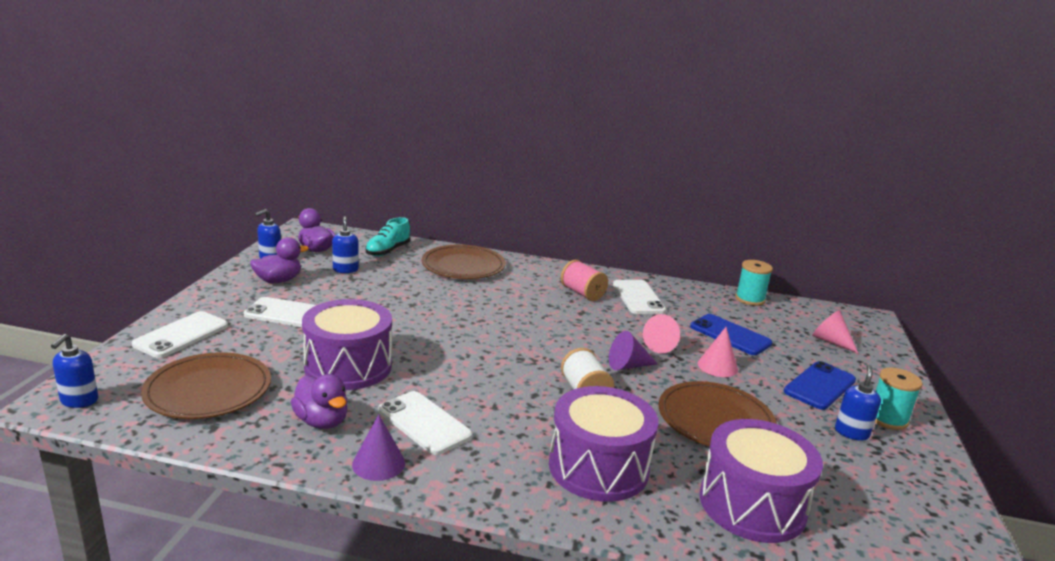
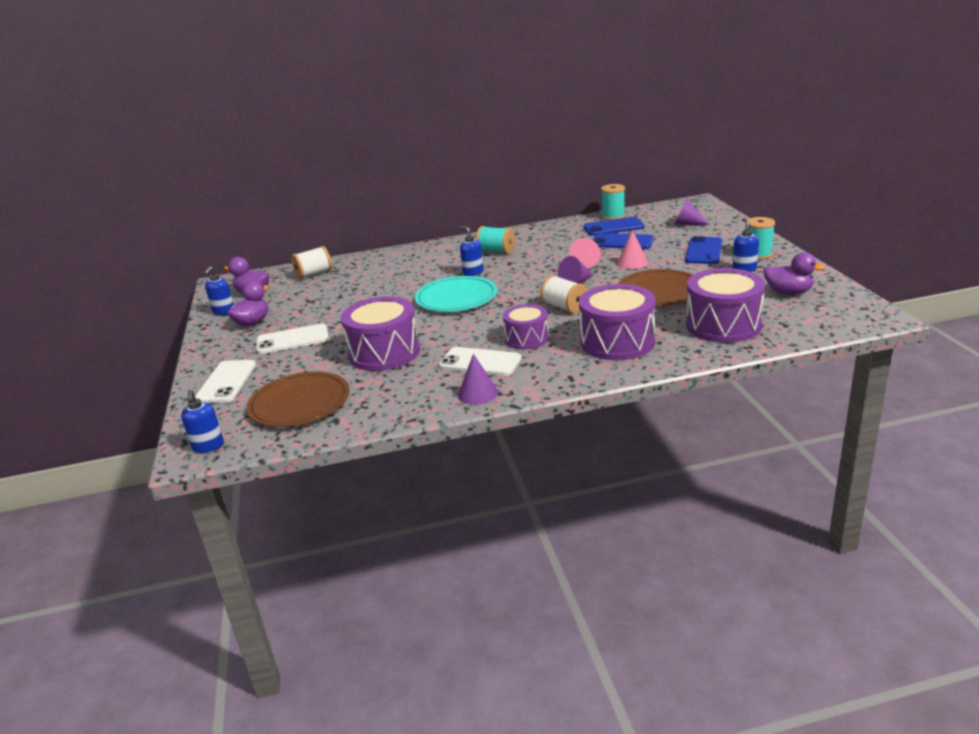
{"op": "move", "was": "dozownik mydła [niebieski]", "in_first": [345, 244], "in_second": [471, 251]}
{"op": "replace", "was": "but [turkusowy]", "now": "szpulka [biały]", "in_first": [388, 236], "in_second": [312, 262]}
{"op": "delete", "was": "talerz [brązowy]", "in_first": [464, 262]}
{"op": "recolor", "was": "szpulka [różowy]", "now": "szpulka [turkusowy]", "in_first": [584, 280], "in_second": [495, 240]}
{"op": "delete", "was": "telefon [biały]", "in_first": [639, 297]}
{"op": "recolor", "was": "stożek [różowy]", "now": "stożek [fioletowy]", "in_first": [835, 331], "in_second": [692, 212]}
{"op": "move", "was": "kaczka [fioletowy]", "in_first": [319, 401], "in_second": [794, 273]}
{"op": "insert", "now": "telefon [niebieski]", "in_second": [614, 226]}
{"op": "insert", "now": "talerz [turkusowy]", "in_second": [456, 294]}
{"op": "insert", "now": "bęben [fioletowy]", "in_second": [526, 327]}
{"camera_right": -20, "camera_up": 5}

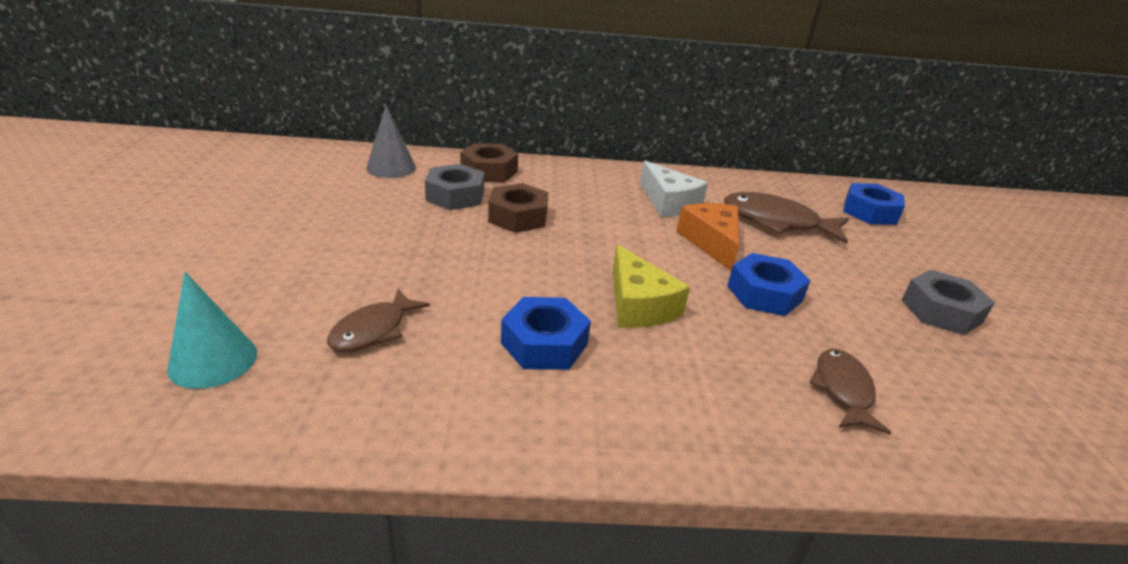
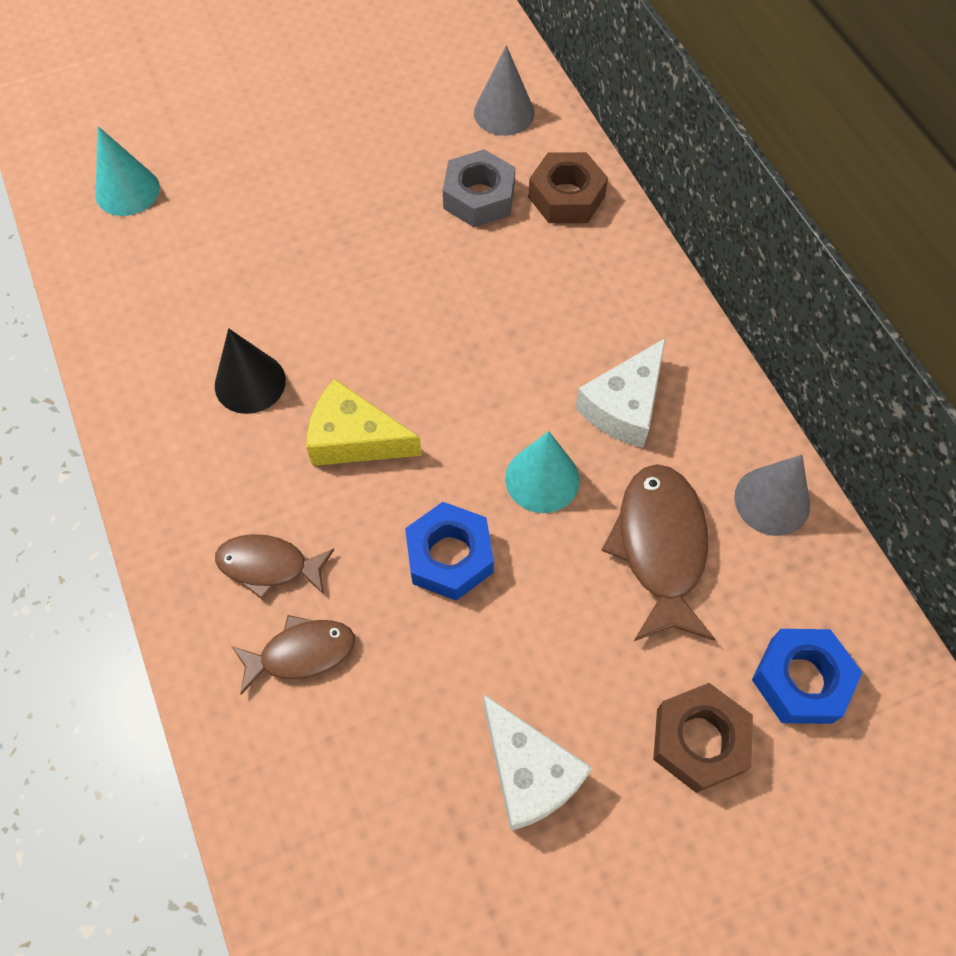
{"op": "move", "was": "nakrętka [brązowy]", "in_first": [518, 208], "in_second": [703, 738]}
{"op": "replace", "was": "ser [pomarańczowy]", "now": "stożek [turkusowy]", "in_first": [707, 237], "in_second": [542, 472]}
{"op": "rotate", "was": "ser [żółty]", "in_first": [651, 286], "in_second": [364, 422], "clockwise": 60}
{"op": "replace", "was": "nakrętka [szary]", "now": "ser [biały]", "in_first": [948, 302], "in_second": [537, 762]}
{"op": "move", "was": "ryba [brązowy]", "in_first": [378, 320], "in_second": [274, 567]}
{"op": "replace", "was": "nakrętka [niebieski]", "now": "stożek [czarny]", "in_first": [546, 333], "in_second": [250, 371]}
{"op": "insert", "now": "stożek [szary]", "in_second": [772, 495]}
{"camera_right": 70, "camera_up": 30}

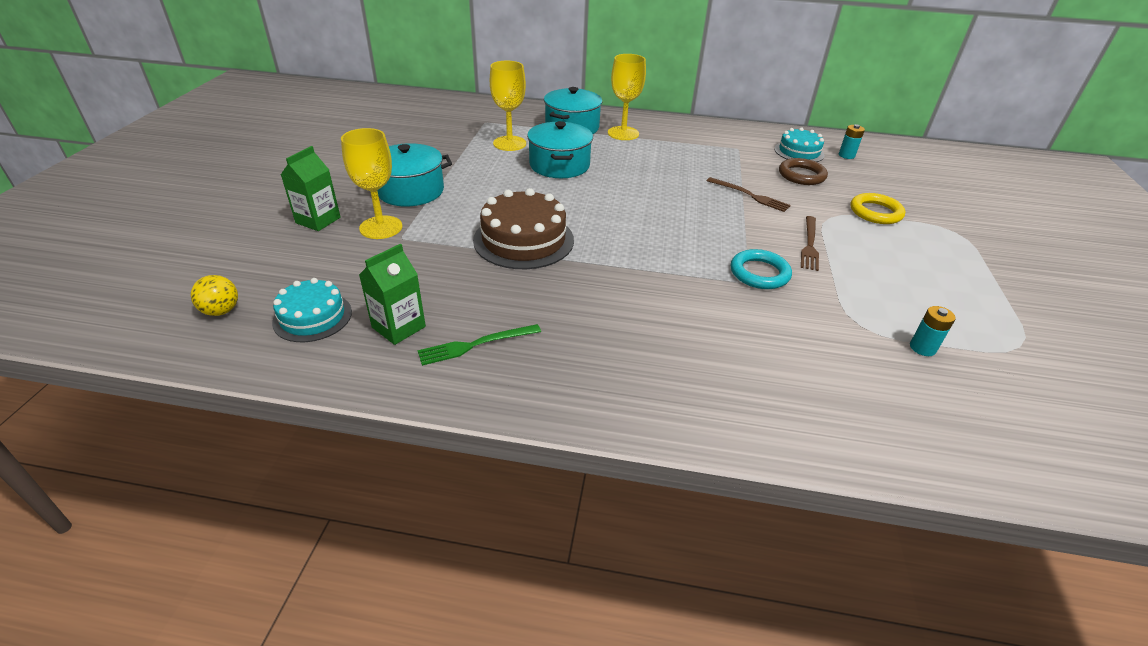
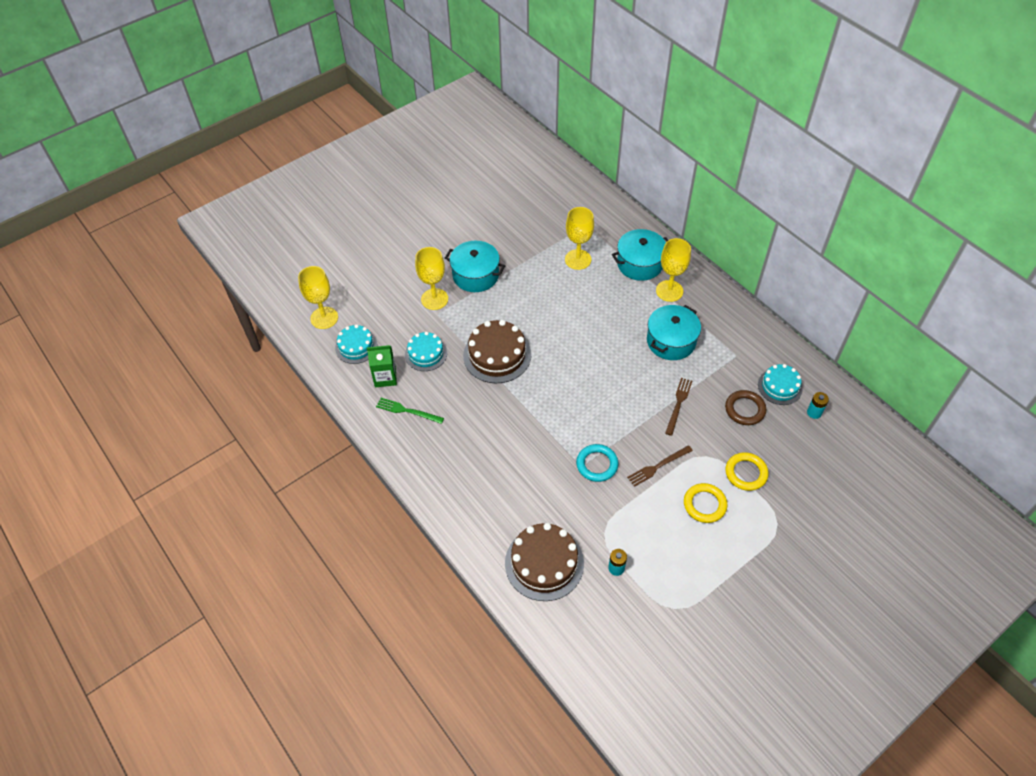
{"op": "move", "was": "garnek [turkusowy]", "in_first": [560, 149], "in_second": [674, 332]}
{"op": "delete", "was": "karton mleka [zielony]", "in_first": [311, 188]}
{"op": "rotate", "was": "widelec [brązowy]", "in_first": [749, 194], "in_second": [678, 407], "clockwise": -150}
{"op": "replace", "was": "piłka [żółty]", "now": "kielich [żółty]", "in_first": [214, 295], "in_second": [318, 297]}
{"op": "insert", "now": "tort [turkusowy]", "in_second": [426, 351]}
{"op": "insert", "now": "pierścień [żółty]", "in_second": [705, 503]}
{"op": "insert", "now": "tort [brązowy]", "in_second": [544, 562]}
{"camera_right": 45, "camera_up": 15}

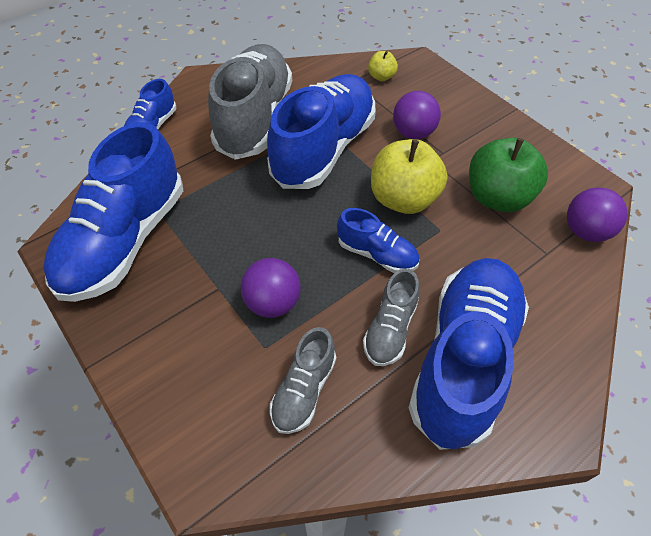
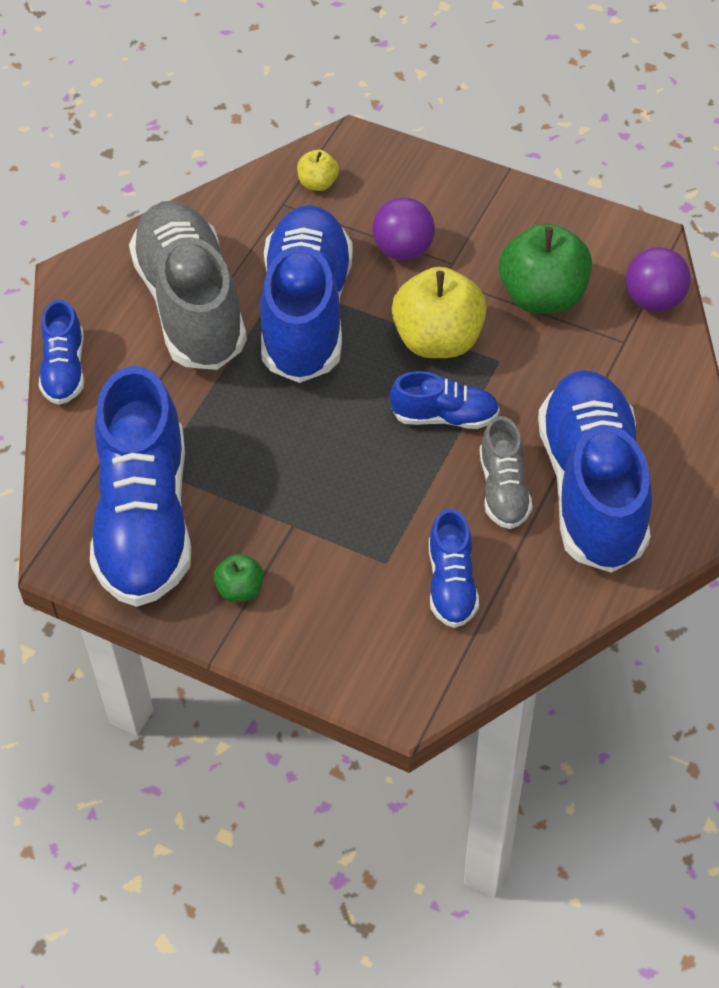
{"op": "delete", "was": "piłka [fioletowy]", "in_first": [271, 288]}
{"op": "recolor", "was": "but [szary]", "now": "but [niebieski]", "in_first": [303, 380], "in_second": [454, 568]}
{"op": "insert", "now": "jabłko [zielony]", "in_second": [238, 578]}
{"camera_right": -25, "camera_up": 0}

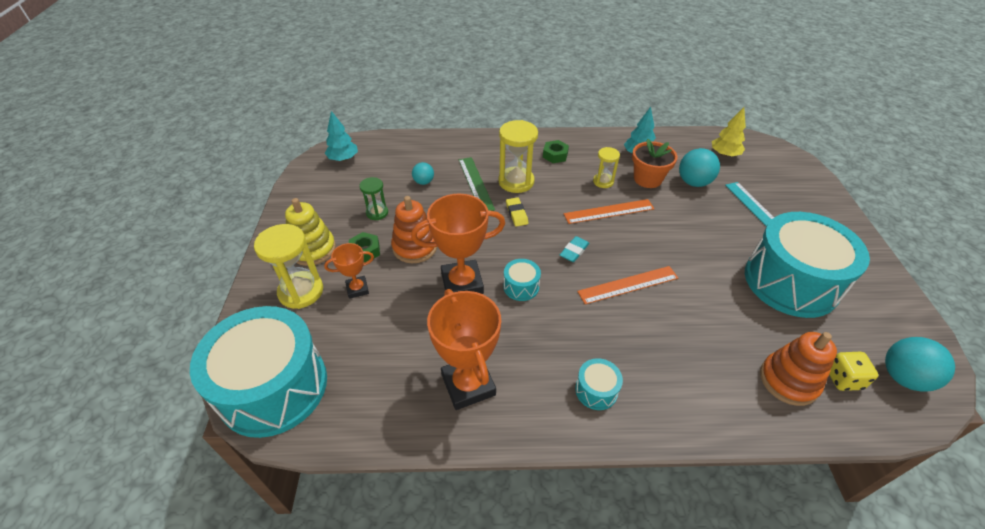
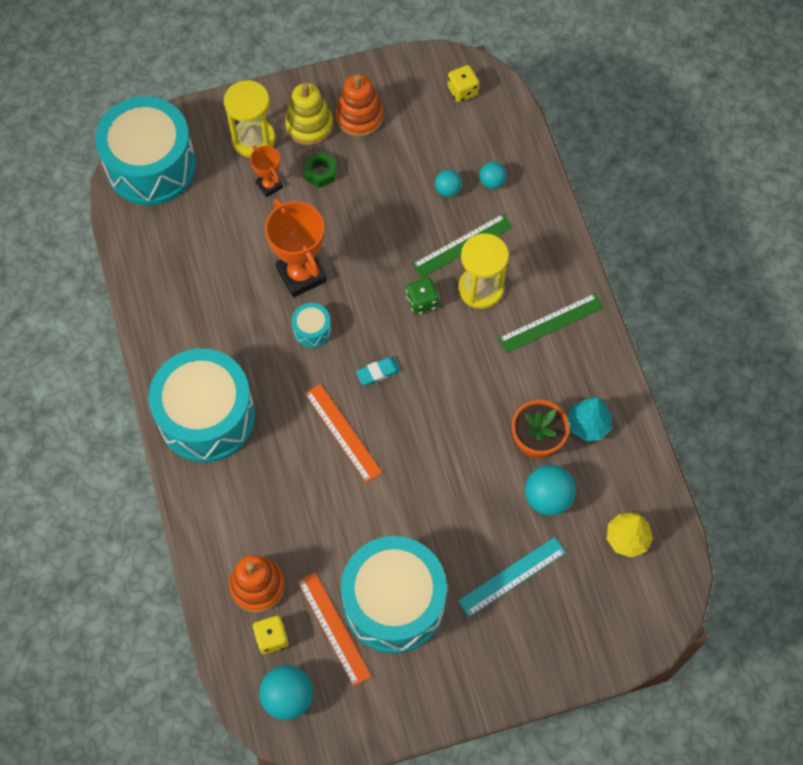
{"op": "replace", "was": "drzewko [turkusowy]", "now": "kostka do gry [żółty]", "in_first": [341, 136], "in_second": [463, 83]}
{"op": "replace", "was": "nakrętka [zielony]", "now": "linijka [zielony]", "in_first": [556, 151], "in_second": [551, 323]}
{"op": "delete", "was": "klepsydra [żółty]", "in_first": [606, 167]}
{"op": "delete", "was": "klepsydra [zielony]", "in_first": [373, 198]}
{"op": "move", "was": "zabawka nakładanka [pomarańczowy]", "in_first": [414, 229], "in_second": [359, 105]}
{"op": "replace", "was": "gumka do mazania [żółty]", "now": "kostka do gry [zielony]", "in_first": [517, 212], "in_second": [422, 296]}
{"op": "move", "was": "linijka [pomarańczowy]", "in_first": [609, 211], "in_second": [335, 629]}
{"op": "rotate", "was": "gumka do mazania [turkusowy]", "in_first": [574, 249], "in_second": [378, 371], "clockwise": -45}
{"op": "delete", "was": "puchar [pomarańczowy]", "in_first": [464, 349]}
{"op": "resize", "was": "bęben [turkusowy]", "in_first": [599, 384], "in_second": [201, 405], "ratio": 2.48}
{"op": "insert", "now": "piłka [turkusowy]", "in_second": [492, 175]}
{"camera_right": 75, "camera_up": 20}

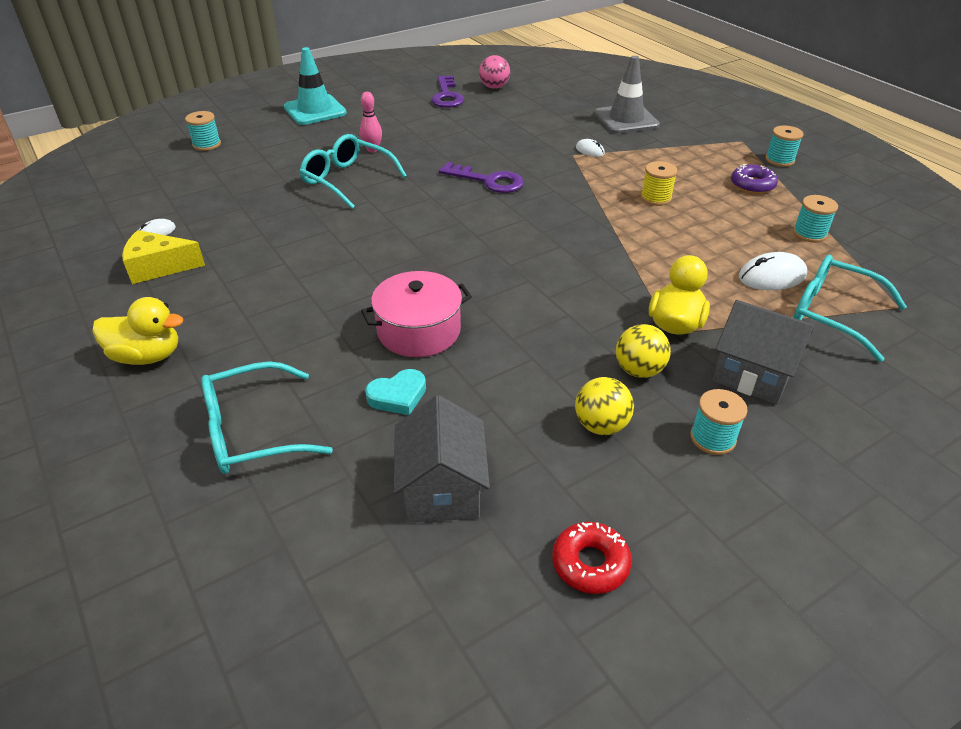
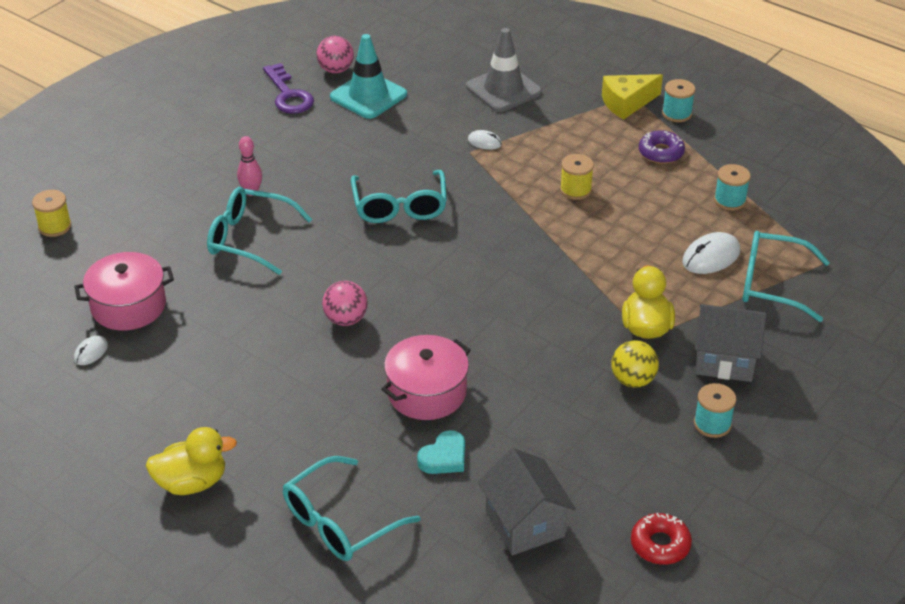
{"op": "move", "was": "pachołek [turkusowy]", "in_first": [315, 86], "in_second": [368, 76]}
{"op": "recolor", "was": "szpulka [turkusowy]", "now": "szpulka [żółty]", "in_first": [203, 131], "in_second": [51, 213]}
{"op": "replace", "was": "klucz [fioletowy]", "now": "okulary [turkusowy]", "in_first": [481, 177], "in_second": [399, 196]}
{"op": "move", "was": "ser [żółty]", "in_first": [163, 257], "in_second": [632, 97]}
{"op": "delete", "was": "piłka [żółty]", "in_first": [604, 406]}
{"op": "insert", "now": "garnek [różowy]", "in_second": [124, 291]}
{"op": "insert", "now": "piłka [różowy]", "in_second": [345, 303]}
{"camera_right": -20, "camera_up": 0}

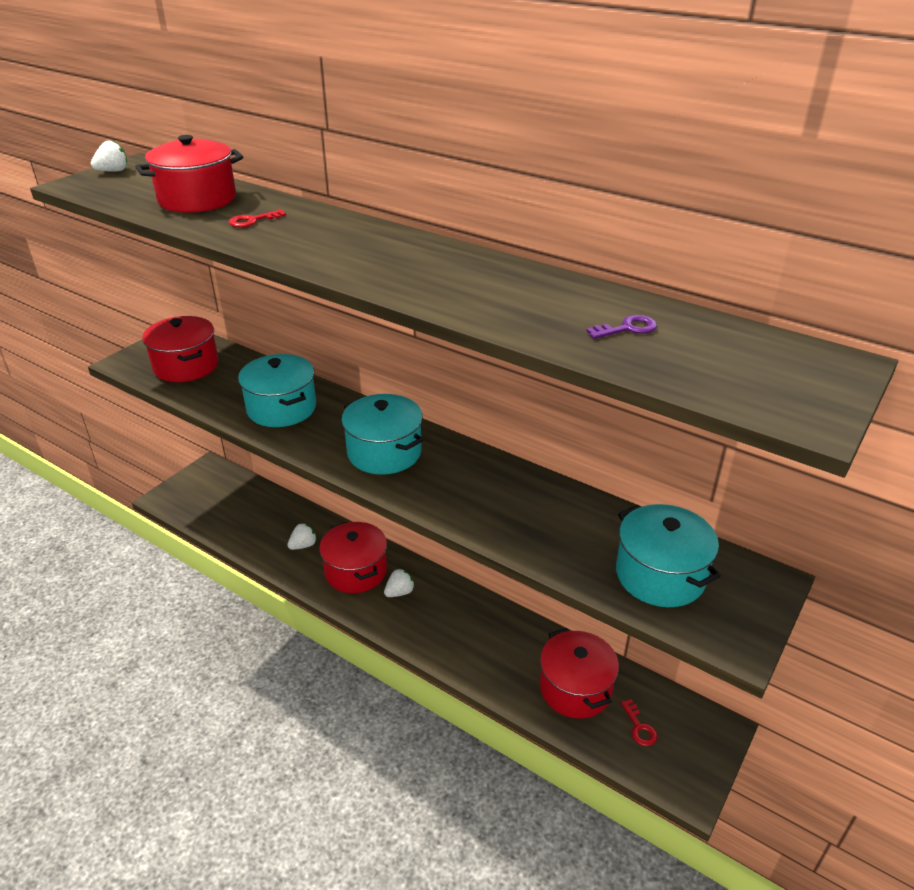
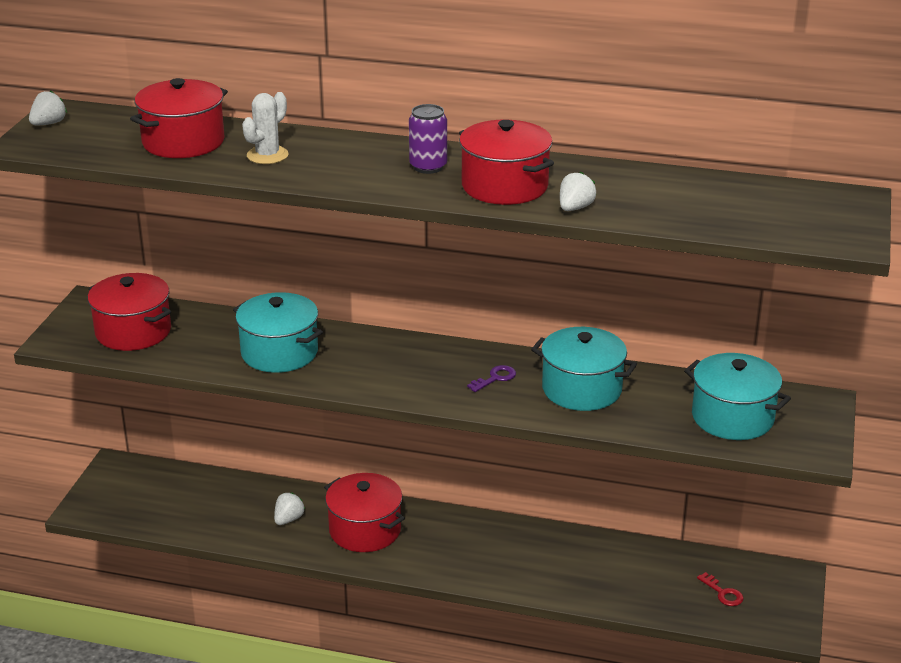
{"op": "replace", "was": "klucz [czerwony]", "now": "kaktus [biały]", "in_first": [257, 218], "in_second": [265, 128]}
{"op": "move", "was": "klucz [fioletowy]", "in_first": [621, 327], "in_second": [491, 378]}
{"op": "move", "was": "garnek [turkusowy]", "in_first": [382, 434], "in_second": [584, 369]}
{"op": "move", "was": "truskawka [biały]", "in_first": [399, 582], "in_second": [578, 191]}
{"op": "move", "was": "garnek [czerwony]", "in_first": [579, 673], "in_second": [506, 162]}
{"op": "insert", "now": "puszka [fioletowy]", "in_second": [428, 139]}
{"camera_right": -20, "camera_up": -5}

